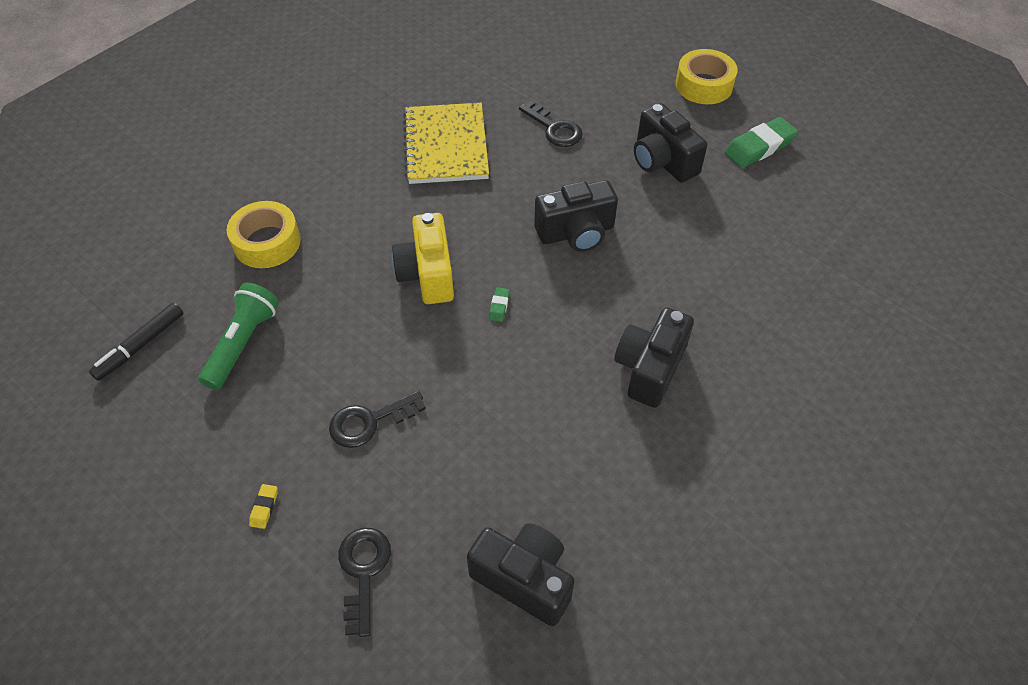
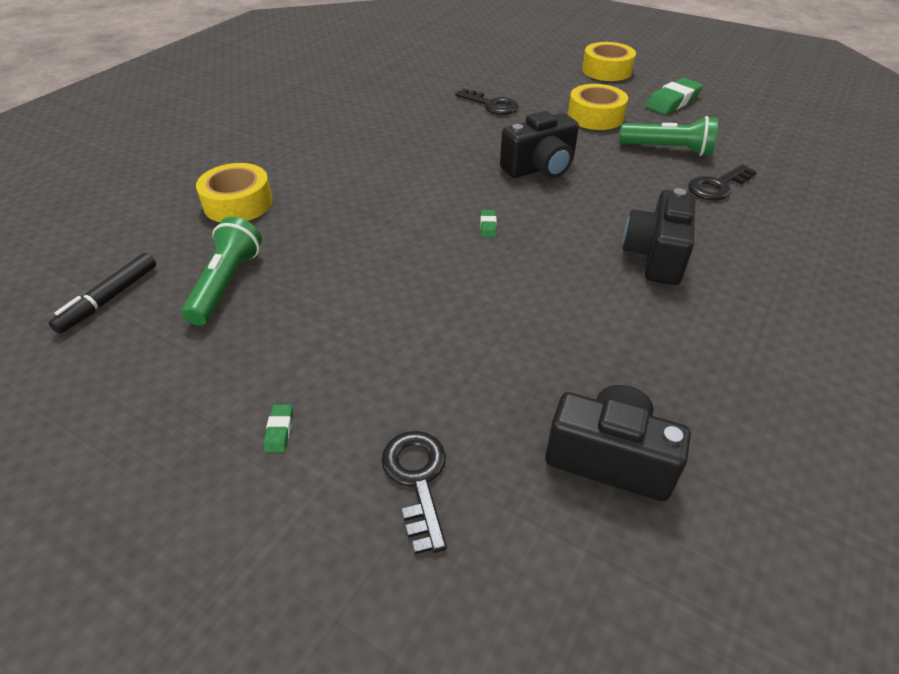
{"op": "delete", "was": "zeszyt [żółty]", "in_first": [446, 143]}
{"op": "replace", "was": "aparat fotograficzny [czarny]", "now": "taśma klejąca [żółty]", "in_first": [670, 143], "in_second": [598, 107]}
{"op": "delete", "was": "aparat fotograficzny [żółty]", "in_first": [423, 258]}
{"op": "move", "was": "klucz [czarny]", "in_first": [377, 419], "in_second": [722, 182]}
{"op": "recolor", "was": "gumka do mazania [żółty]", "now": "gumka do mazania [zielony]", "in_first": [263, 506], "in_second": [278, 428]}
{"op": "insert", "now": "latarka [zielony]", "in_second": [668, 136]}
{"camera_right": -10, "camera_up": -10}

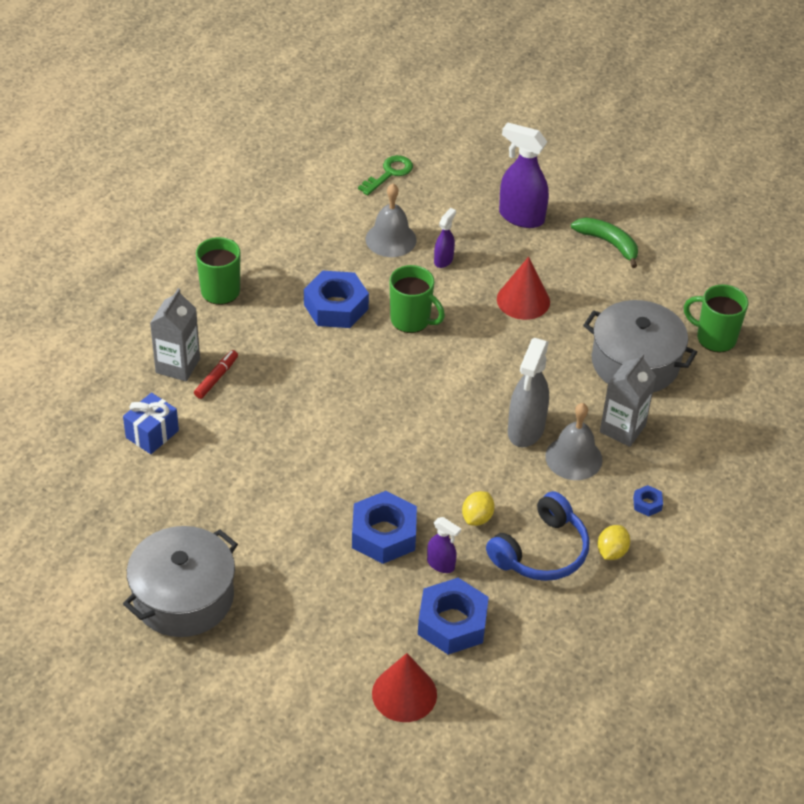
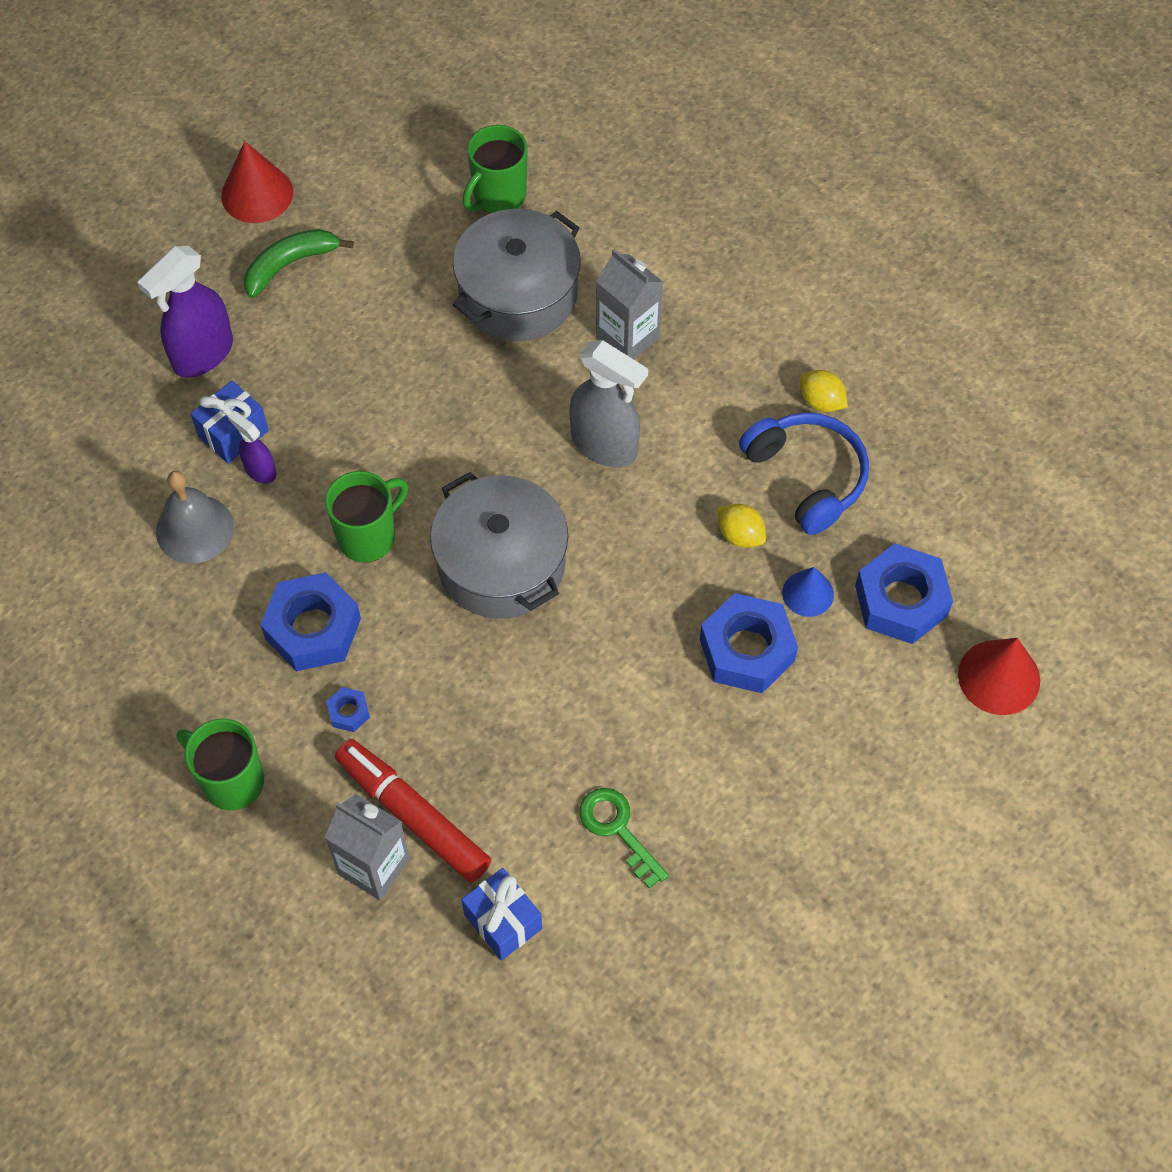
{"op": "move", "was": "klucz [zielony]", "in_first": [385, 175], "in_second": [624, 838]}
{"op": "move", "was": "stożek [czerwony]", "in_first": [523, 288], "in_second": [257, 182]}
{"op": "resize", "was": "flamaster [czerwony]", "in_first": [216, 374], "in_second": [413, 811], "ratio": 1.93}
{"op": "delete", "was": "dzwonek [szary]", "in_first": [574, 441]}
{"op": "move", "was": "nakrętka [niebieski]", "in_first": [648, 501], "in_second": [348, 709]}
{"op": "replace", "was": "spryskiwacz [fioletowy]", "now": "stożek [niebieski]", "in_first": [444, 545], "in_second": [808, 592]}
{"op": "move", "was": "garnek [szary]", "in_first": [180, 581], "in_second": [499, 545]}
{"op": "insert", "now": "prezent [niebieski]", "in_second": [230, 422]}
{"camera_right": -75, "camera_up": 15}

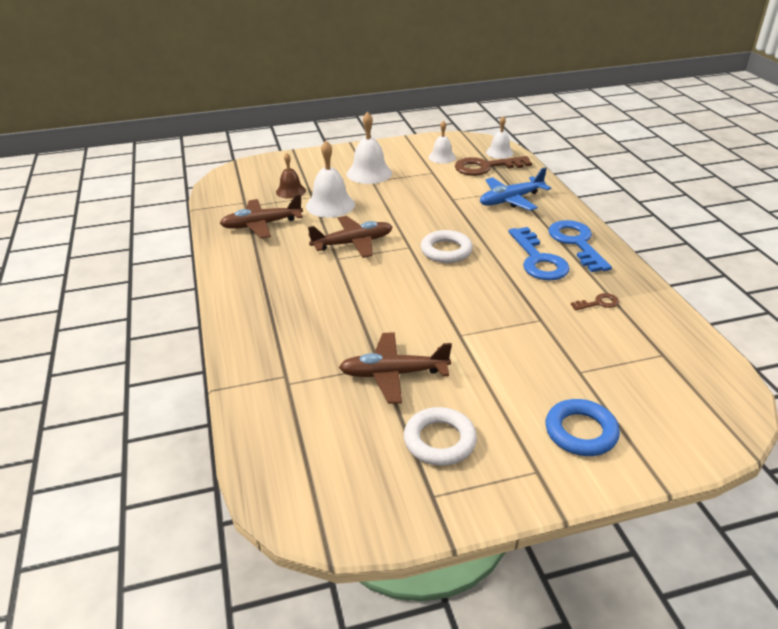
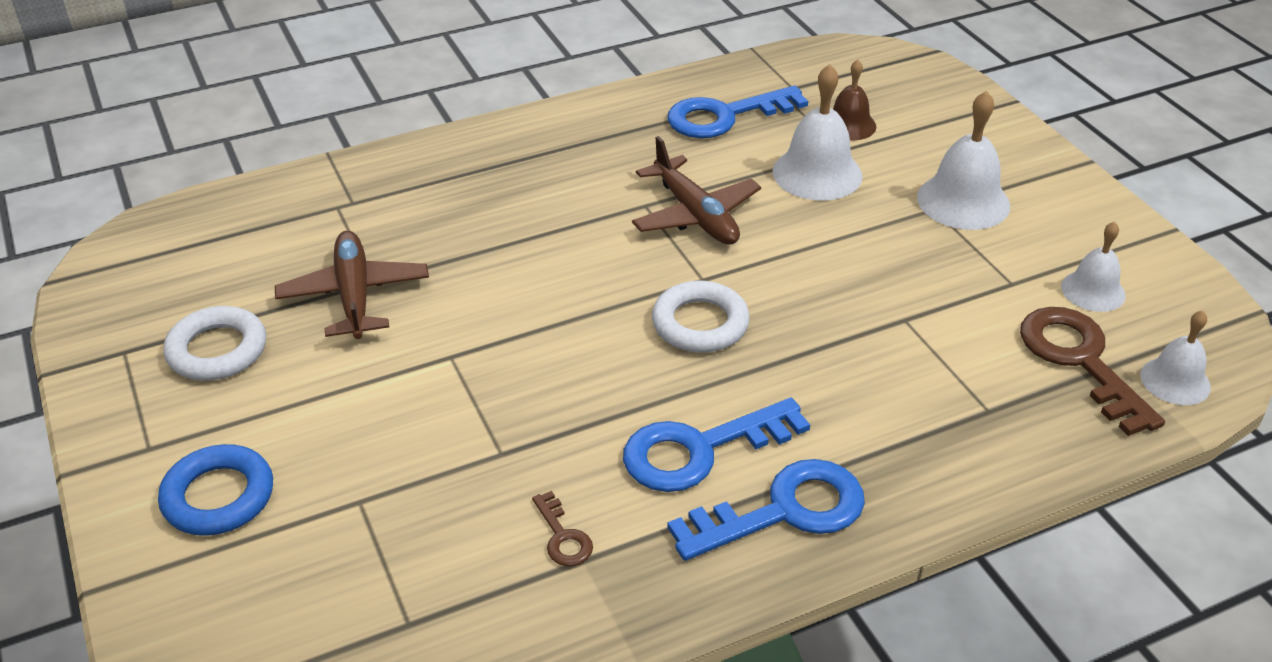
{"op": "delete", "was": "samolot [niebieski]", "in_first": [515, 189]}
{"op": "replace", "was": "samolot [brązowy]", "now": "klucz [niebieski]", "in_first": [261, 216], "in_second": [737, 111]}
{"camera_right": 80, "camera_up": 5}

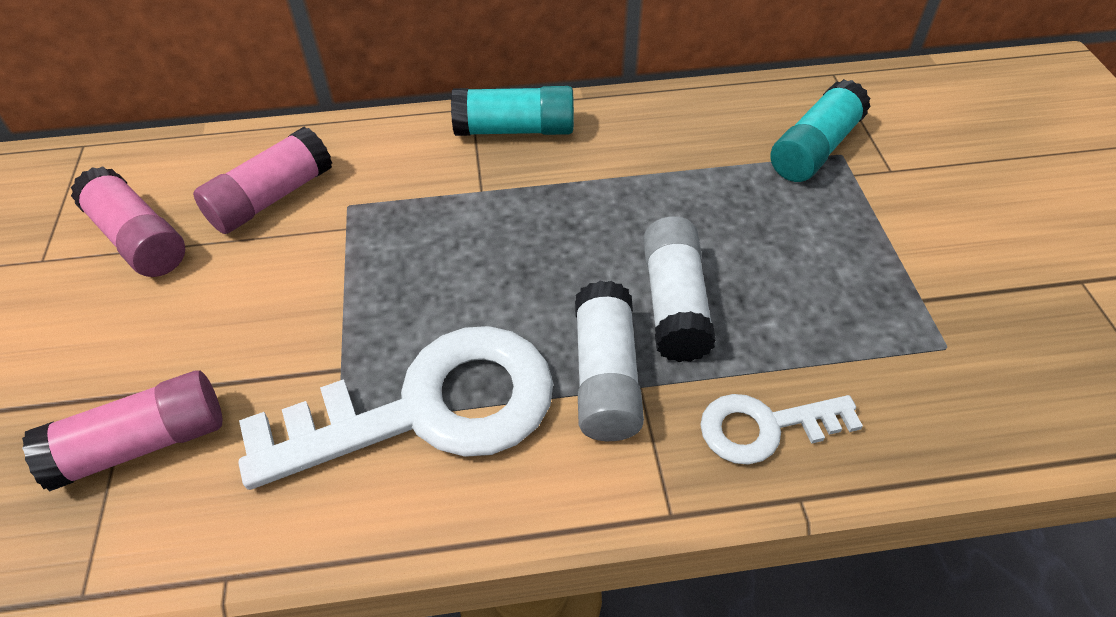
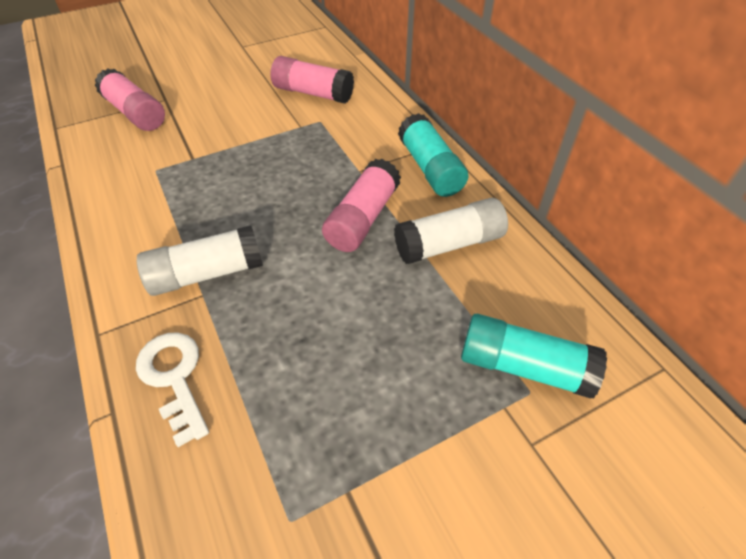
{"op": "move", "was": "klej w sztyfcie [różowy]", "in_first": [128, 221], "in_second": [361, 205]}
{"op": "move", "was": "klej w sztyfcie [biały]", "in_first": [679, 289], "in_second": [451, 231]}
{"op": "delete", "was": "klucz [biały]", "in_first": [395, 408]}
{"camera_right": 70, "camera_up": 0}

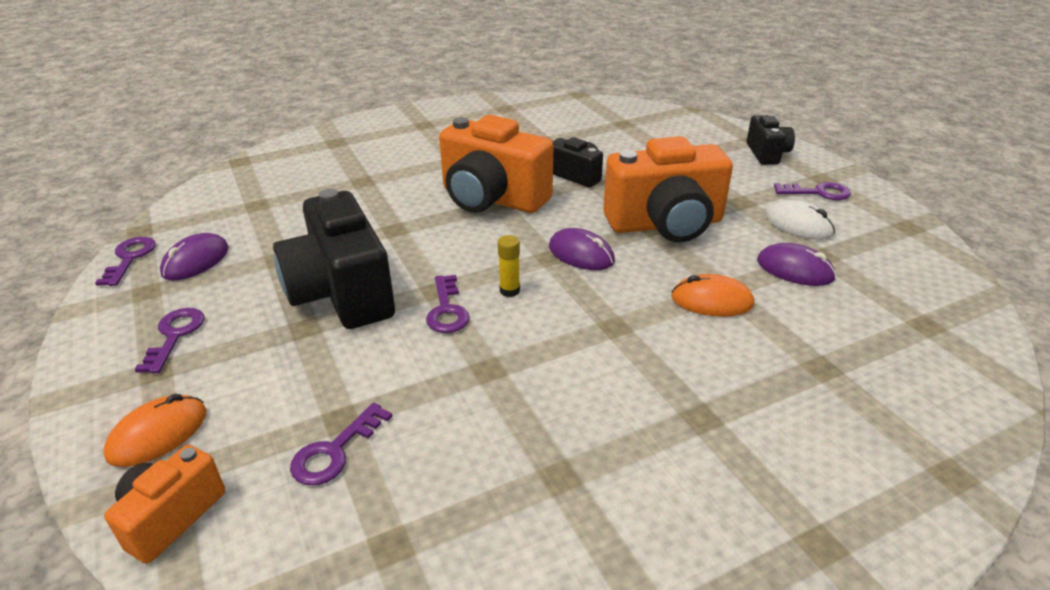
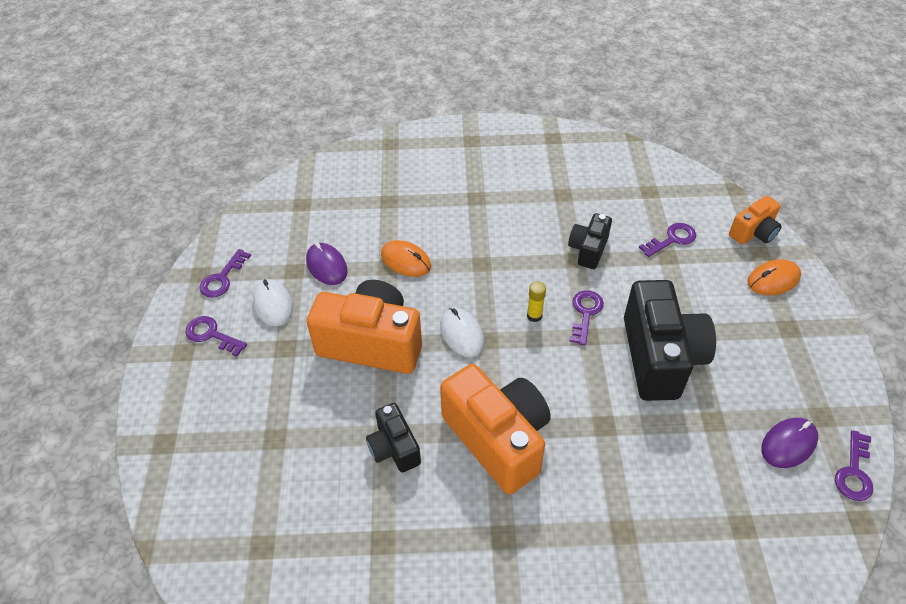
{"op": "move", "was": "aparat fotograficzny [czarny]", "in_first": [771, 140], "in_second": [590, 241]}
{"op": "recolor", "was": "myszka [fioletowy]", "now": "myszka [biały]", "in_first": [582, 249], "in_second": [462, 332]}
{"op": "move", "was": "klucz [fioletowy]", "in_first": [169, 340], "in_second": [225, 273]}
{"camera_right": -155, "camera_up": 15}

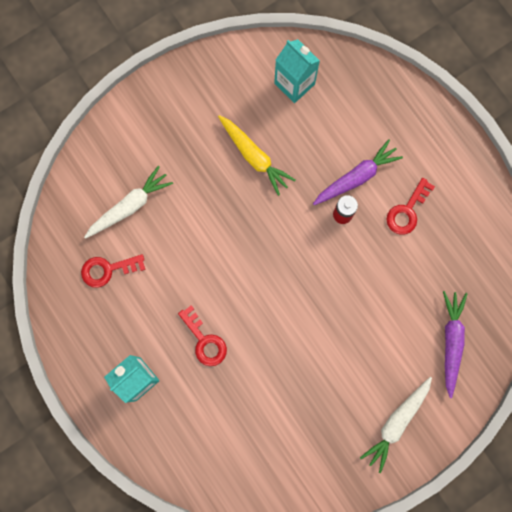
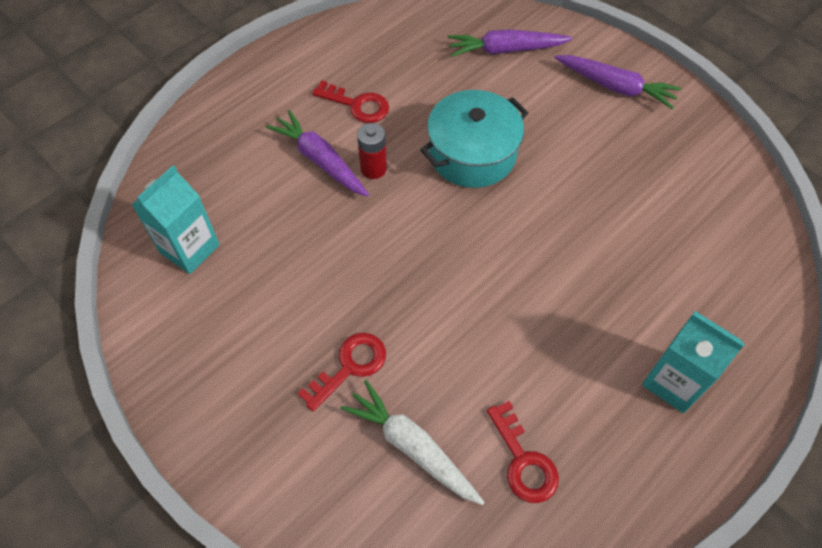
{"op": "delete", "was": "marchewka [żółty]", "in_first": [256, 155]}
{"op": "move", "was": "klucz [czerwony]", "in_first": [202, 335], "in_second": [341, 372]}
{"op": "recolor", "was": "marchewka [biały]", "now": "marchewka [fioletowy]", "in_first": [396, 425], "in_second": [617, 82]}
{"op": "insert", "now": "garnek [turkusowy]", "in_second": [474, 139]}
{"camera_right": -100, "camera_up": -20}

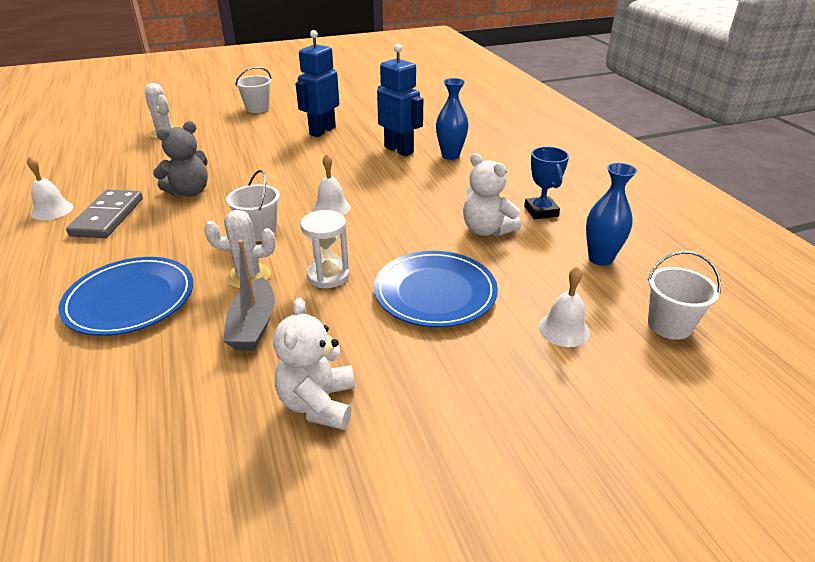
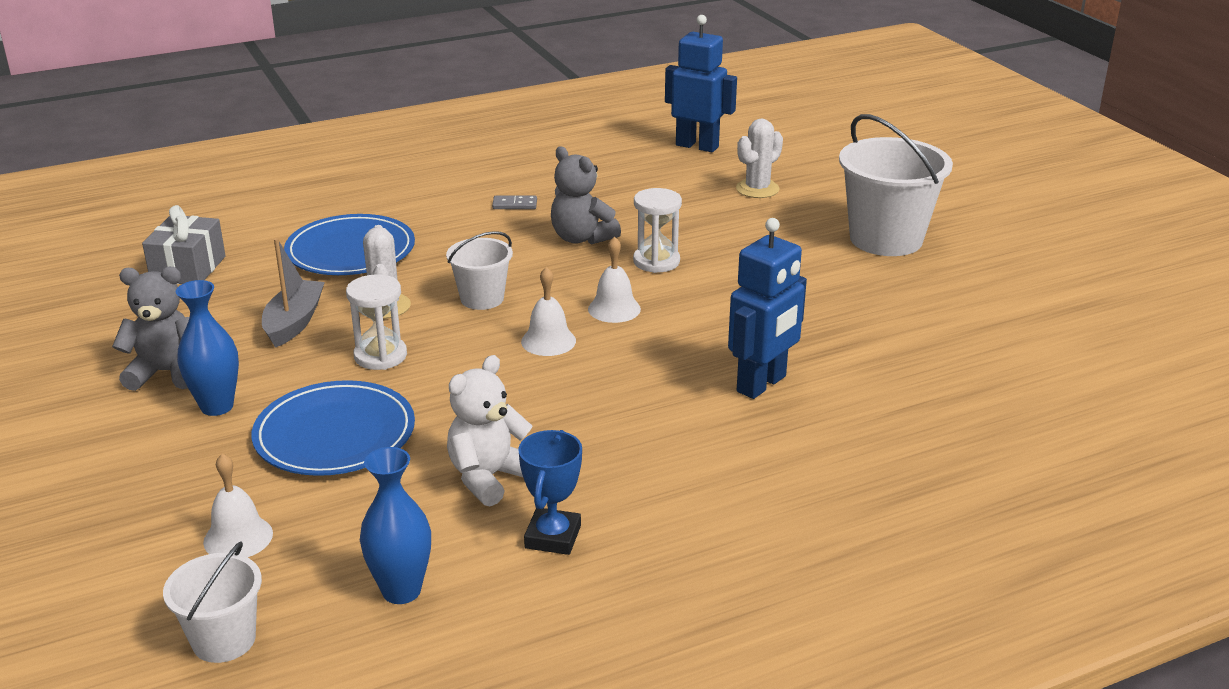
{"op": "move", "was": "robot [niebieski]", "in_first": [317, 83], "in_second": [701, 83]}
{"op": "resize", "was": "wiadro [biały]", "in_first": [253, 90], "in_second": [896, 185], "ratio": 1.8}
{"op": "move", "was": "wazon [niebieski]", "in_first": [452, 119], "in_second": [207, 348]}
{"op": "rotate", "was": "puchar [niebieski]", "in_first": [546, 183], "in_second": [550, 492], "clockwise": -60}
{"op": "move", "was": "dzwonek [biały]", "in_first": [50, 188], "in_second": [614, 279]}
{"op": "resize", "was": "kostka domina [szary]", "in_first": [104, 214], "in_second": [514, 202], "ratio": 0.47}
{"op": "rotate", "was": "łódka [szary]", "in_first": [249, 295], "in_second": [293, 293], "clockwise": 105}
{"op": "recolor", "was": "miś [biały]", "now": "miś [szary]", "in_first": [314, 364], "in_second": [150, 329]}
{"op": "insert", "now": "klepsydra [biały]", "in_second": [657, 230]}
{"op": "insert", "now": "prezent [szary]", "in_second": [184, 244]}
{"camera_right": 85, "camera_up": -5}

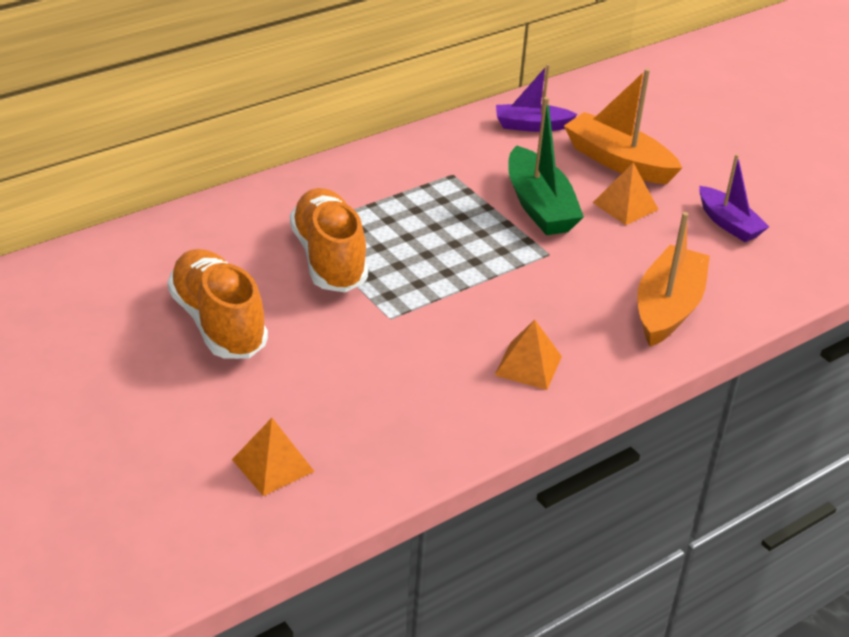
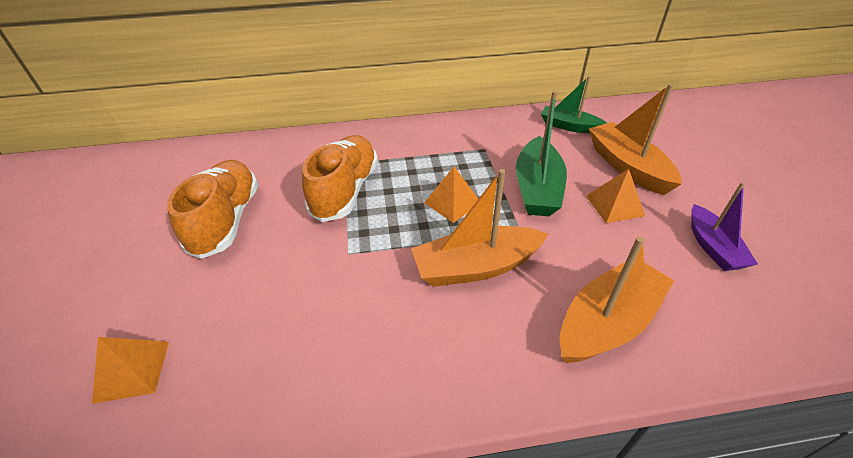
{"op": "recolor", "was": "łódka [fioletowy]", "now": "łódka [zielony]", "in_first": [537, 98], "in_second": [574, 104]}
{"op": "move", "was": "piramida [pomarańczowy]", "in_first": [528, 354], "in_second": [451, 195]}
{"op": "insert", "now": "łódka [pomarańczowy]", "in_second": [479, 228]}
{"camera_right": 30, "camera_up": 5}

